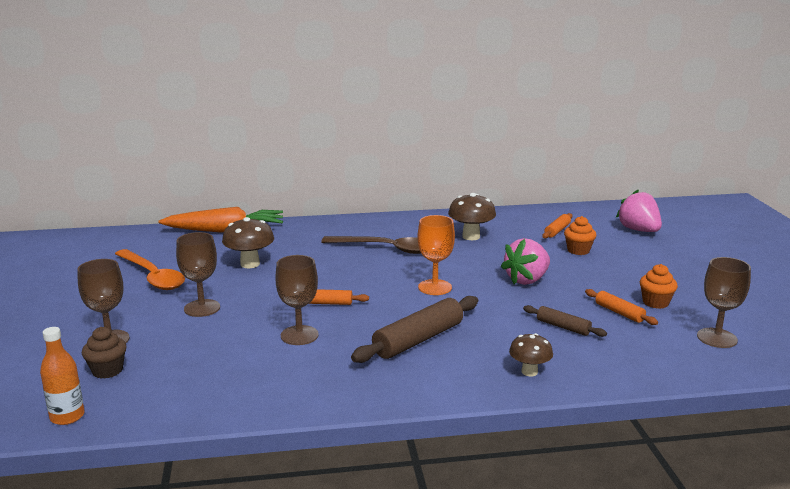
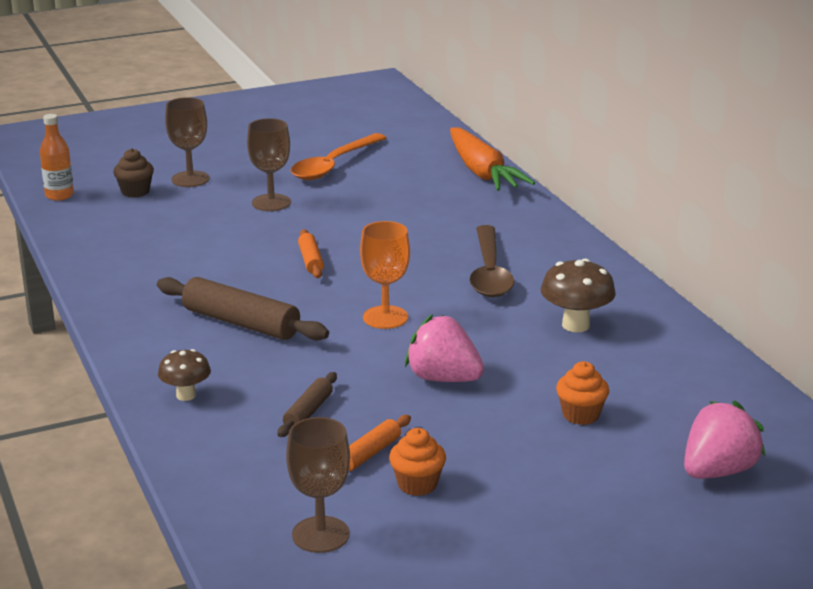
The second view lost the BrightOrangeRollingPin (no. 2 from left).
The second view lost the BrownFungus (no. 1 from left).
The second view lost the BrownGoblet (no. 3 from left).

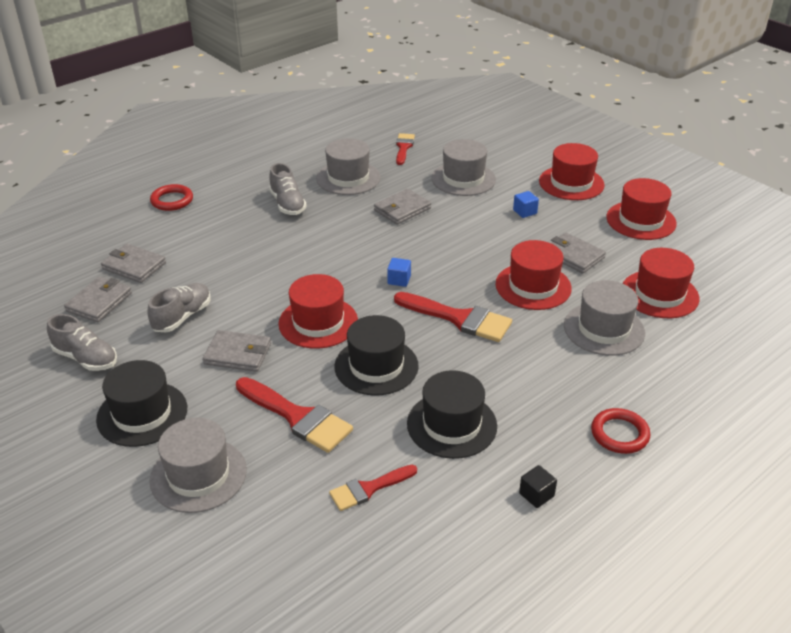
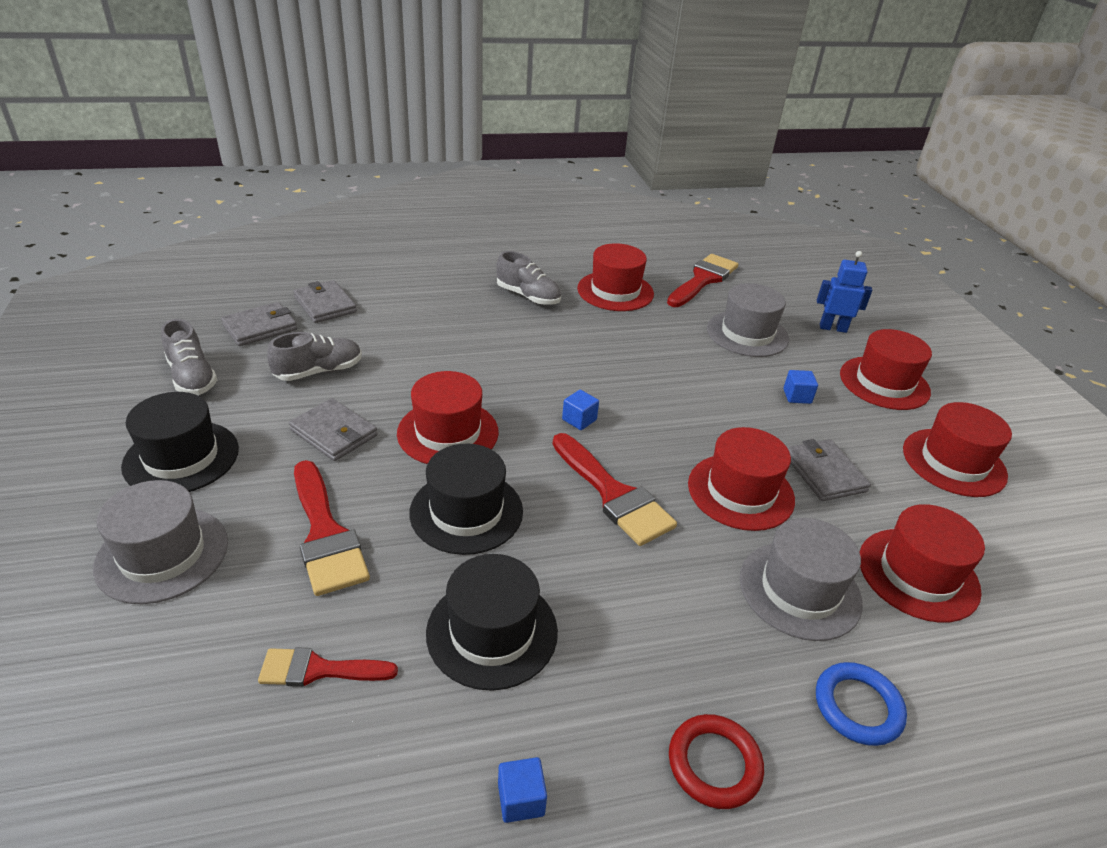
The size of the RedPaintbrush (no. 3 from left in the first image) changed by a factor of 1.63.
What was the AshGreyTallHat (no. 2 from left) turned into the RedTallHat (no. 2 from left).
The AshGreySneaker (no. 3 from left) ended up facing another way, 60 degrees counterclockwise from before.
The second view lost the RedTorus (no. 1 from left).
The second view lost the AshGreyWallet (no. 4 from left).
What was the JetBlackBlock turned into the RoyalBlueBlock (no. 1 from left).
The second view gained the RoyalBlueRobot.
The second view gained the RoyalBlueTorus.

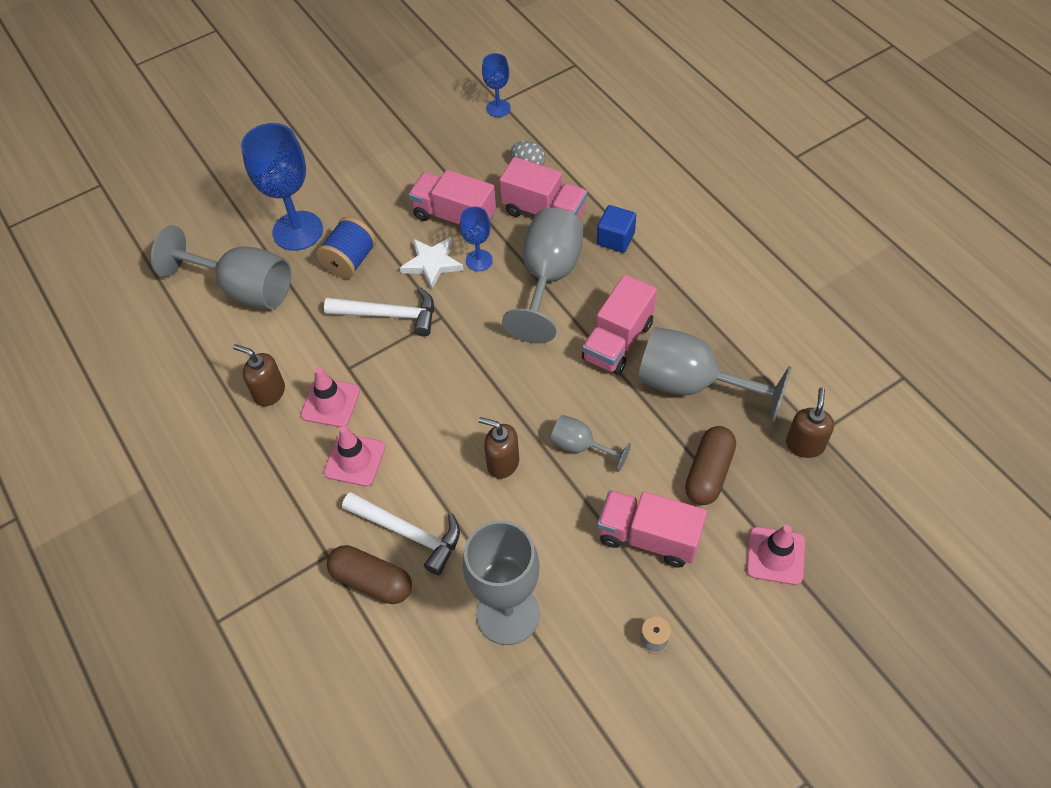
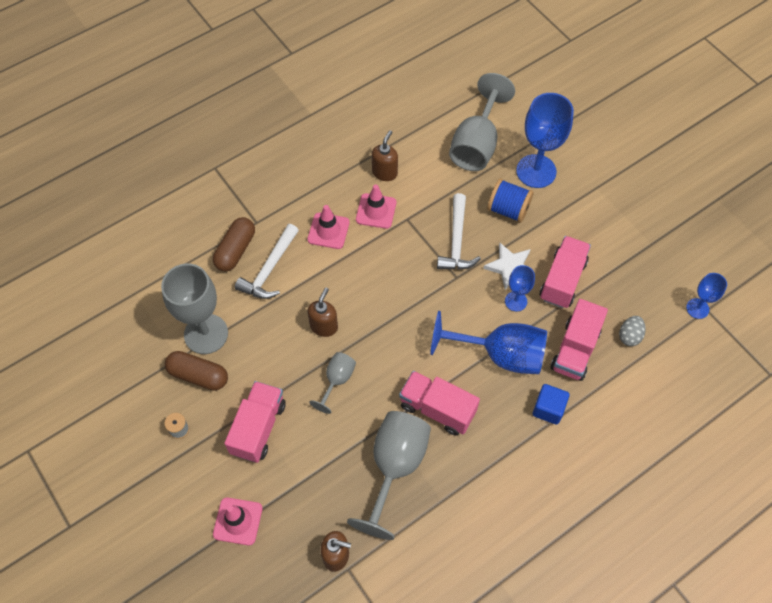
What was the AshGreyGoblet (no. 3 from left) turned into the RoyalBlueGoblet (no. 1 from left).
The BrownPillShape (no. 2 from left in the first image) ended up elsewhere.

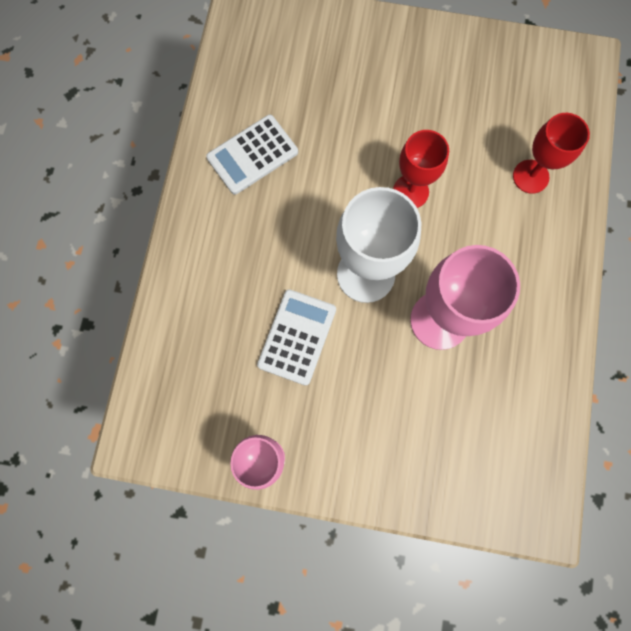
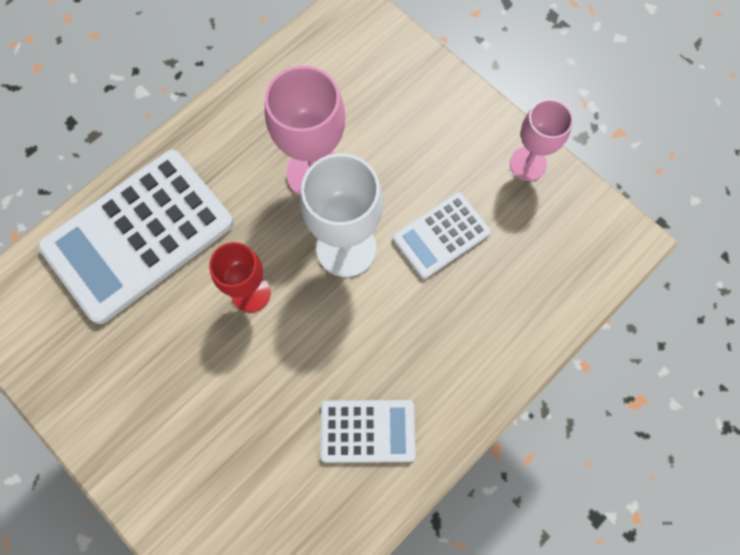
Where the RedGoblet (no. 2 from left) stood, the WhiteAddingMachine (no. 1 from left) came to stand.

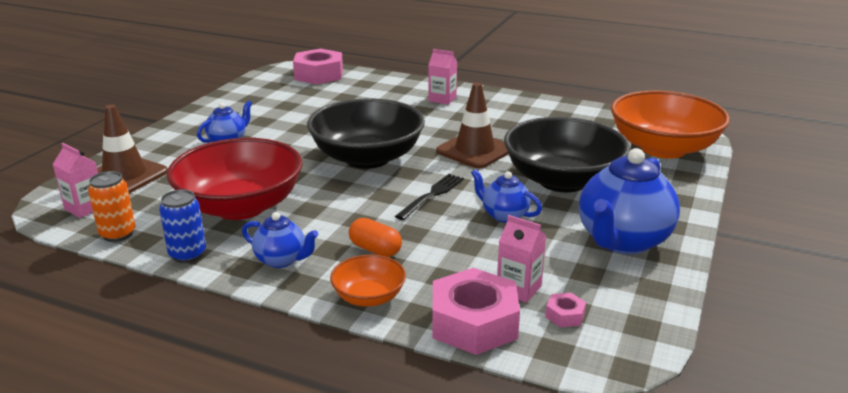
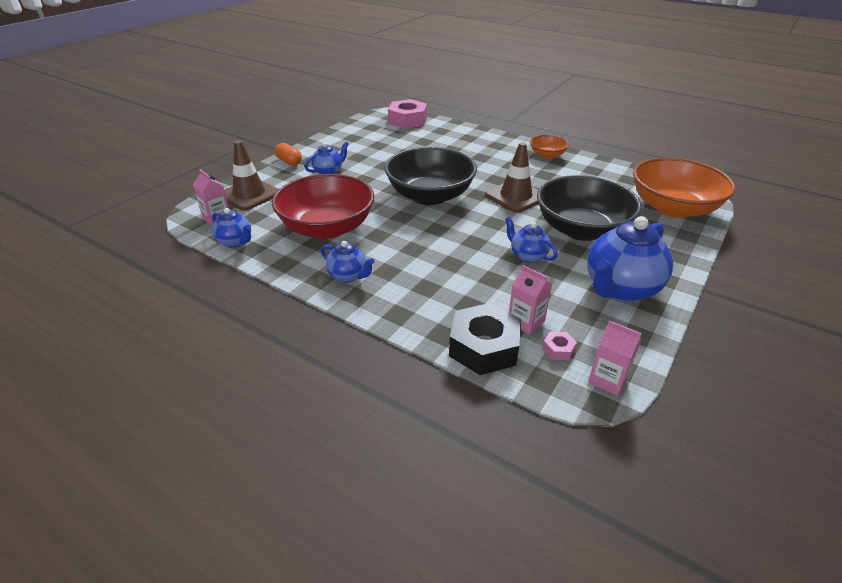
The PinkCarton (no. 2 from left in the first image) ended up elsewhere.
Where the BrightOrangeCan stood, the RoyalBlueTeaPot (no. 1 from left) came to stand.
The second view lost the JetBlackDinnerFork.
The second view lost the RoyalBlueCan.
The BrightOrangePillShape ended up elsewhere.
The BrightOrangeDeepDish (no. 1 from left) ended up elsewhere.
What was the PinkHexNut (no. 2 from left) turned into the JetBlackHexNut.

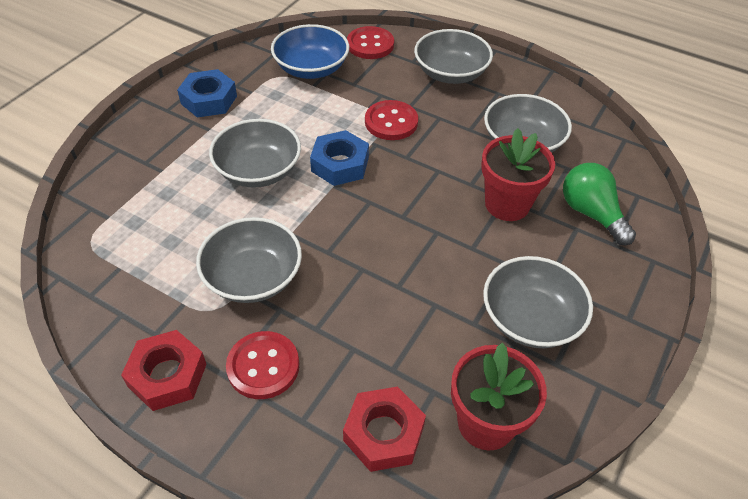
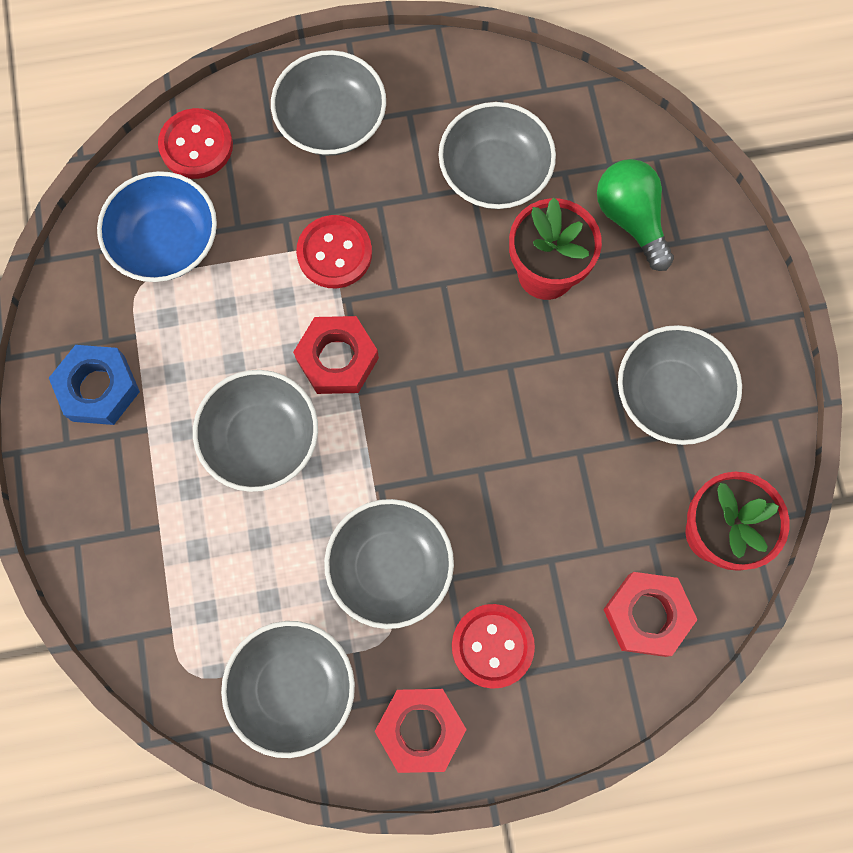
What was the RoyalBlueHexNut (no. 2 from left) turned into the RedHexNut (no. 1 from left).
The GreenLightbulb ended up facing another way, 45 degrees clockwise from before.
The second view gained the AshGreyDeepDish (no. 2 from left).

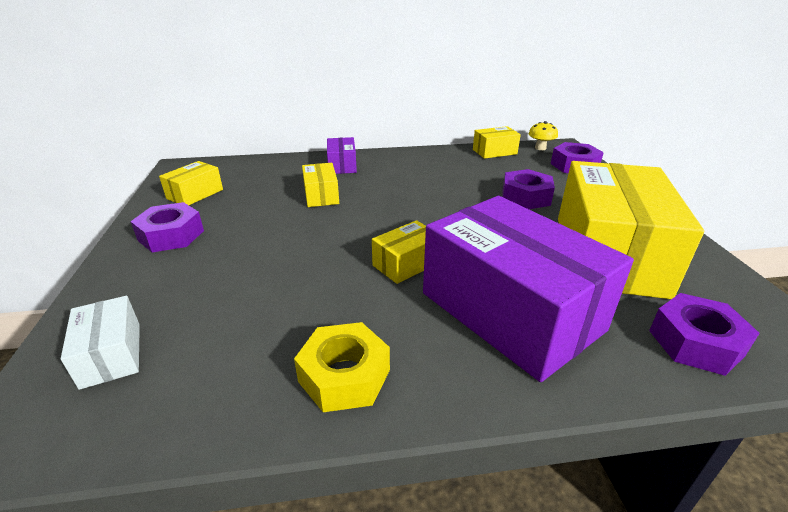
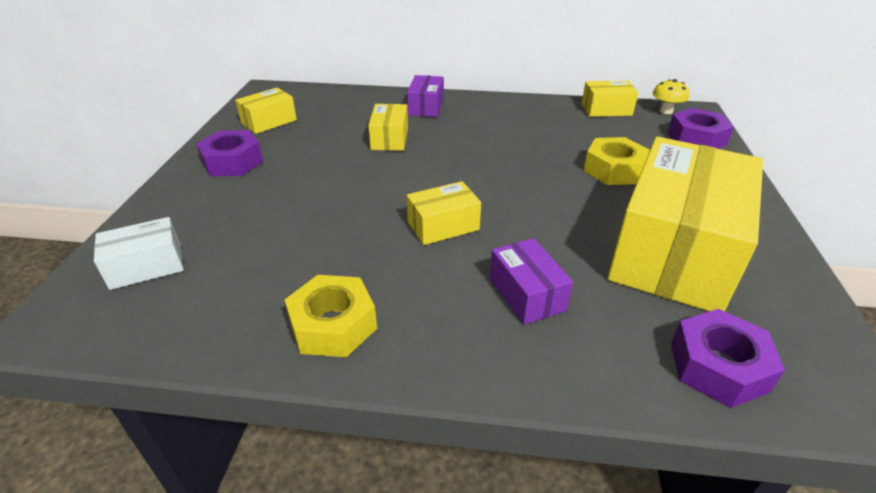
What was the RoyalPurpleHexNut (no. 2 from left) turned into the BrightYellowHexNut (no. 2 from left).
The size of the RoyalPurpleParcel (no. 2 from left) changed by a factor of 0.44.
The WhiteParcel ended up facing another way, 75 degrees clockwise from before.

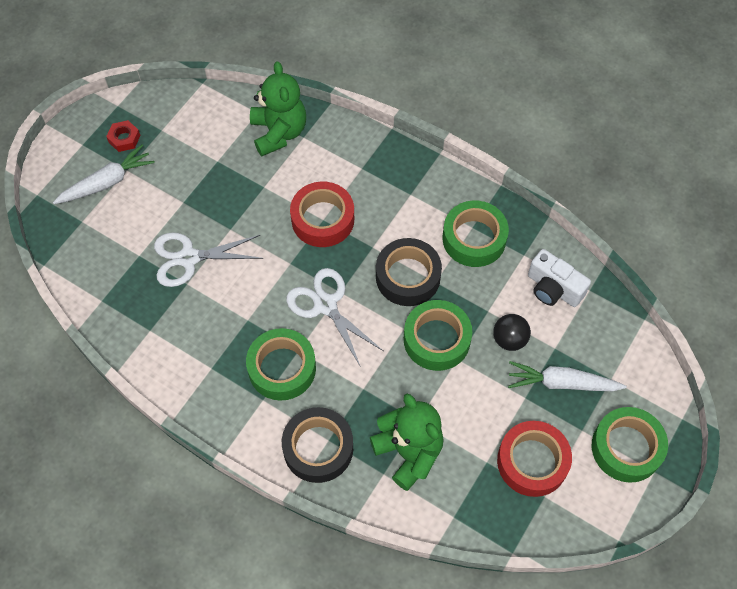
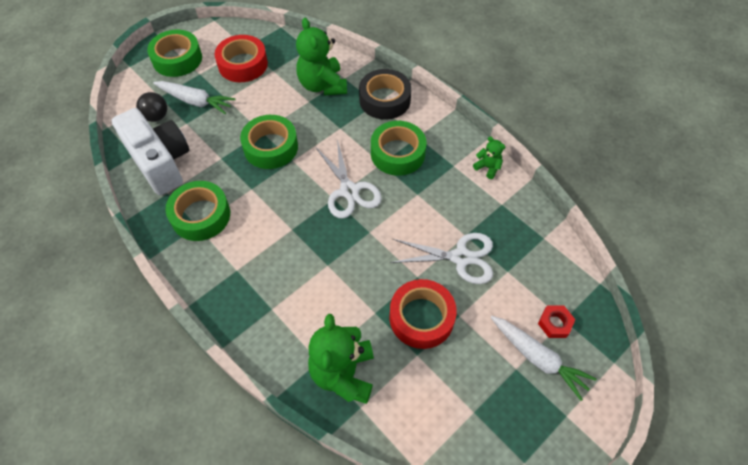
The RedHexNut ended up elsewhere.
The WhiteToyCarrot (no. 1 from left in the first image) ended up facing another way, 120 degrees counterclockwise from before.
The RedTape (no. 1 from left in the first image) ended up elsewhere.
The second view lost the JetBlackTape (no. 2 from left).
The size of the WhiteCompactCamera changed by a factor of 1.59.
The JetBlackBall ended up elsewhere.
The second view gained the GreenTeddyBear (no. 3 from left).

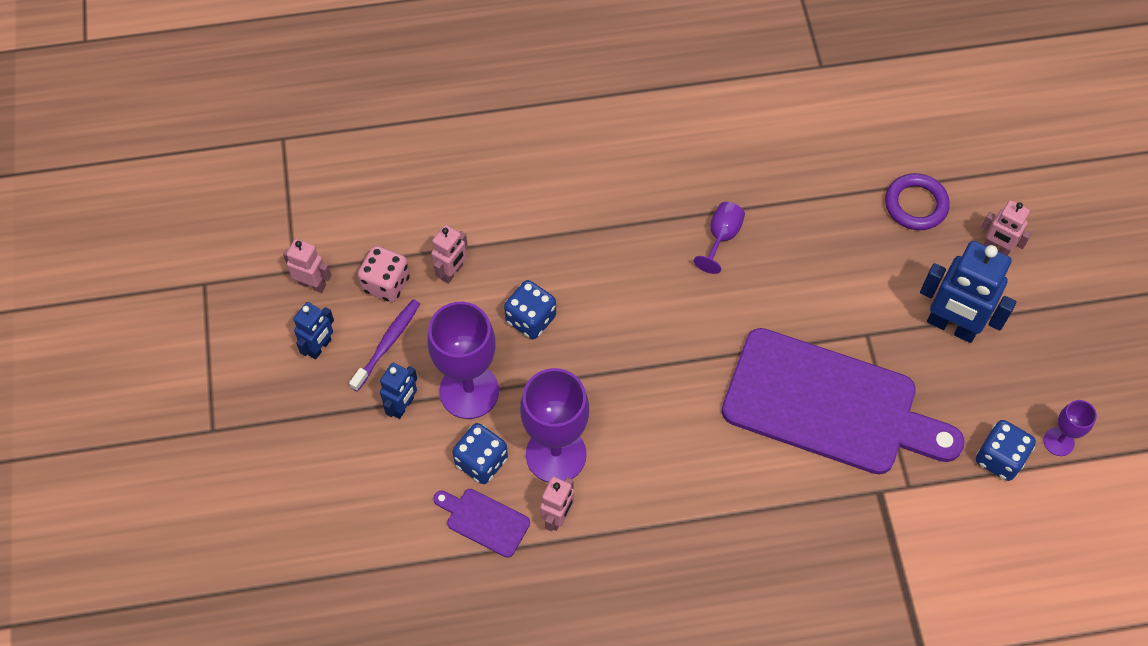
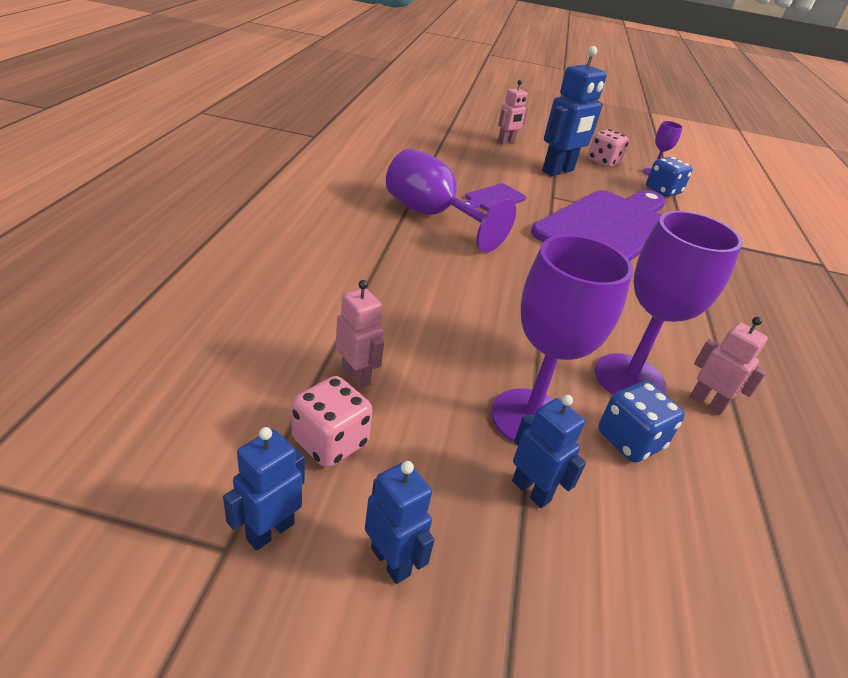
The second view lost the RoyalPurpleTorus.
The size of the RoyalPurpleGoblet (no. 3 from left in the first image) changed by a factor of 1.99.
What was the PinkRobot (no. 1 from left) turned into the RoyalBlueRobot (no. 1 from left).
The second view lost the RoyalBlueDice (no. 2 from left).
The second view lost the RoyalPurpleToothbrush.
The RoyalPurpleCuttingBoard (no. 1 from left) ended up elsewhere.
The second view gained the PinkDice (no. 2 from left).

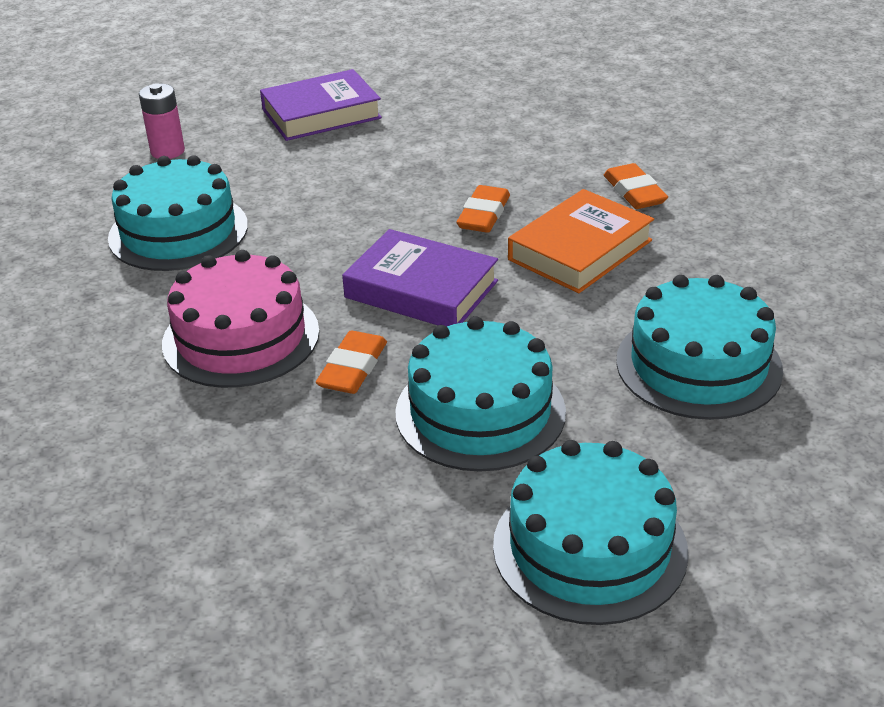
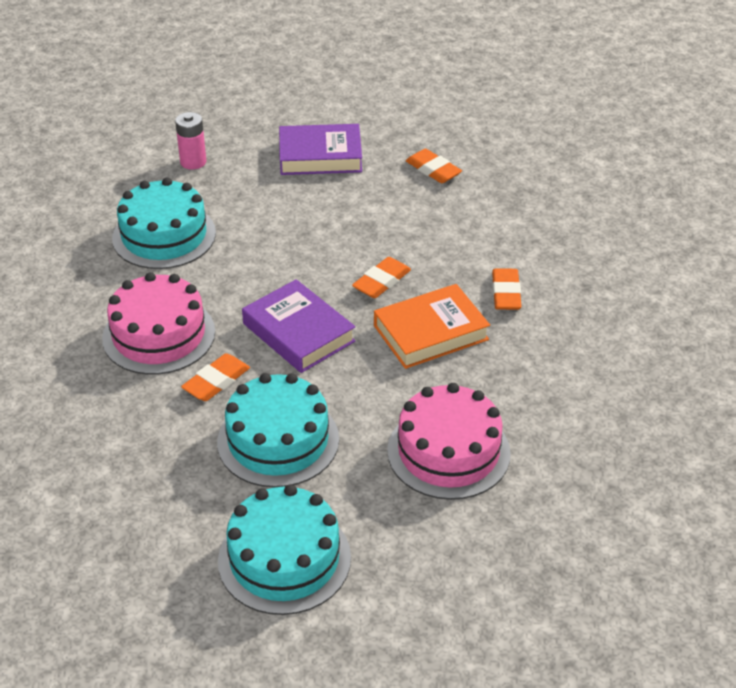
What was the TurquoiseGateau (no. 4 from left) turned into the PinkGateau (no. 2 from left).
The second view gained the BrightOrangePencilEraser (no. 3 from left).

